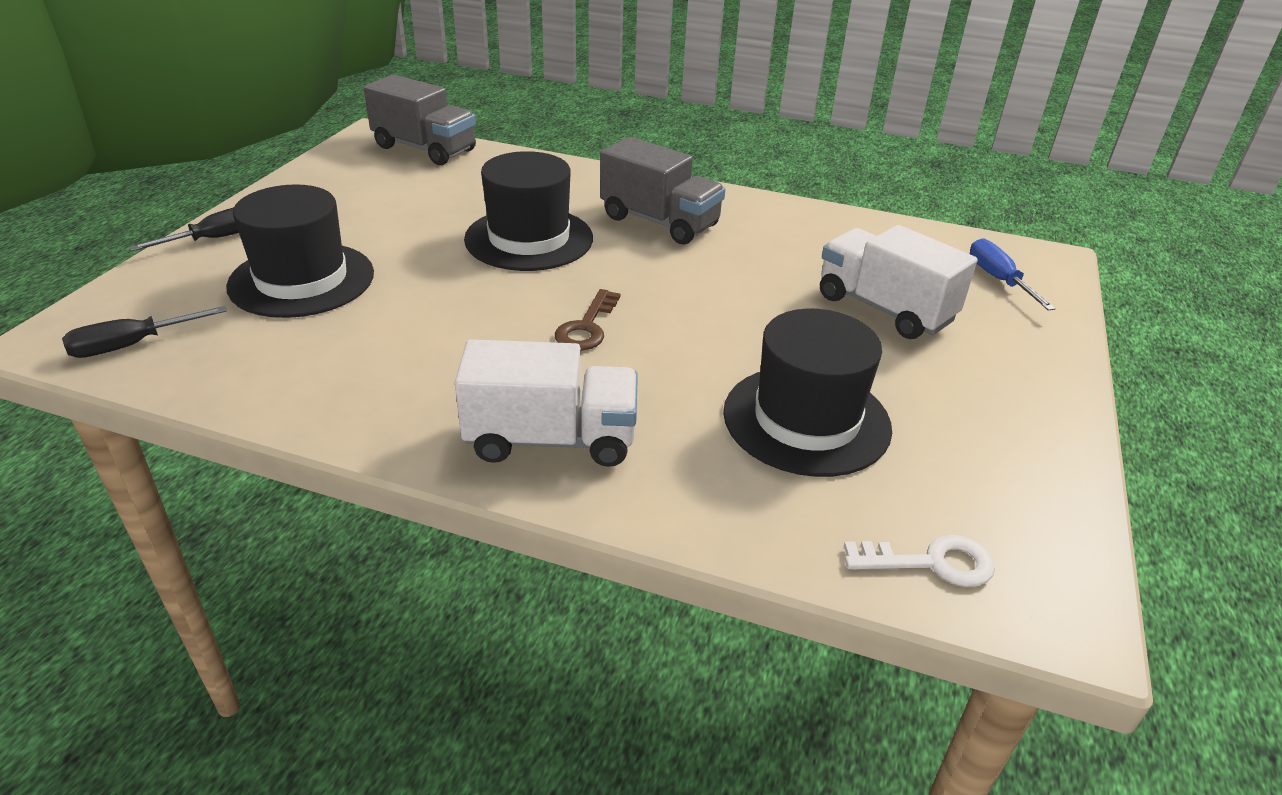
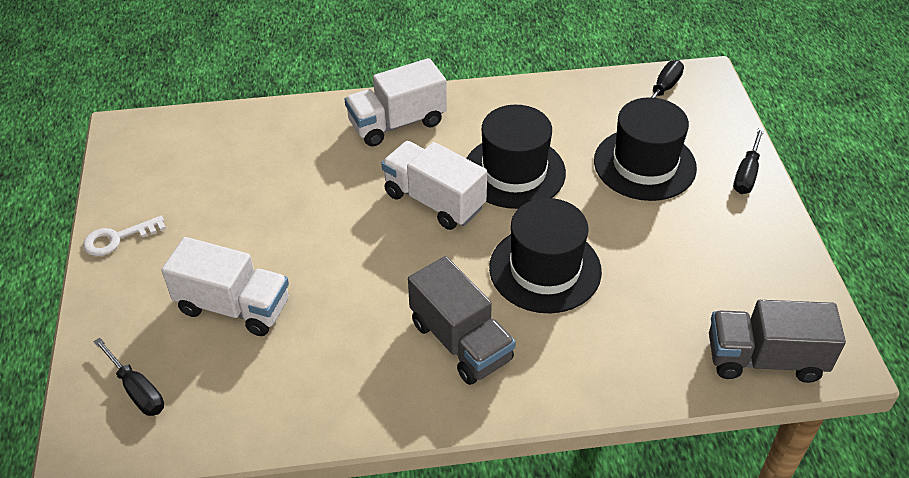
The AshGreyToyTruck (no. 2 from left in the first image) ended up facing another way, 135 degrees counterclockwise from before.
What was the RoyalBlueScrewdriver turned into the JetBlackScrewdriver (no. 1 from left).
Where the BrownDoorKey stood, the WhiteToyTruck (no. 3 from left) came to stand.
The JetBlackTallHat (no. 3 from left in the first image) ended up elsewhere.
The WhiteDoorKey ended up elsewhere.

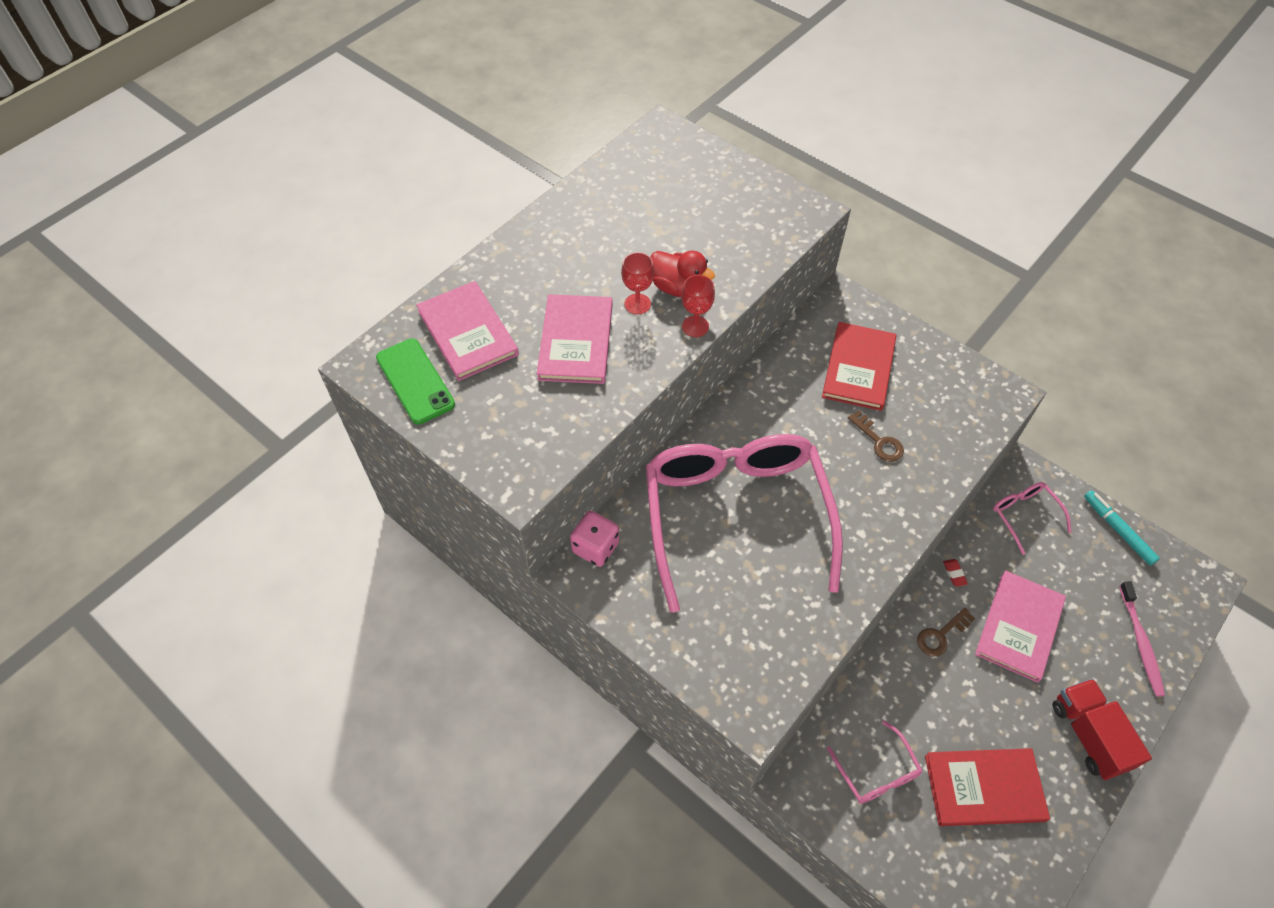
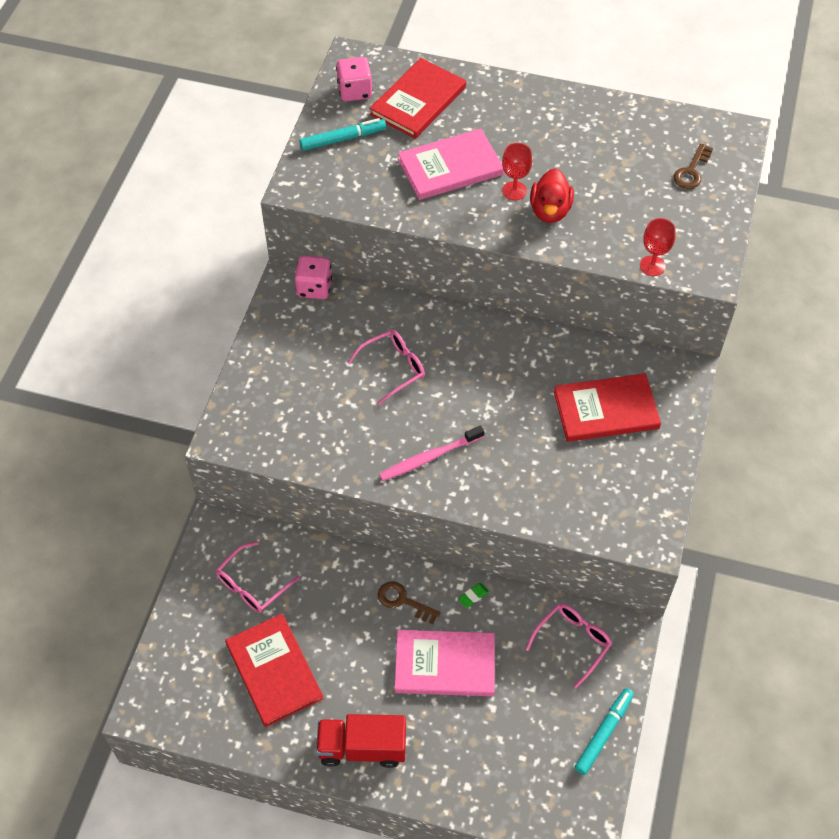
The RedGoblet (no. 2 from left) ended up elsewhere.
What was the PinkHardback (no. 1 from left) turned into the RedHardback (no. 2 from left).
Where the GreenPhone stood, the PinkDice (no. 2 from left) came to stand.
The BrownDoorKey (no. 1 from left in the first image) ended up elsewhere.
The size of the PinkGlasses (no. 1 from left in the first image) changed by a factor of 0.41.
What was the RedPencilEraser turned into the GreenPencilEraser.
The PinkToothbrush ended up elsewhere.
The RedToyTruck ended up facing another way, 135 degrees counterclockwise from before.
The second view gained the TurquoiseFeltPen (no. 1 from left).

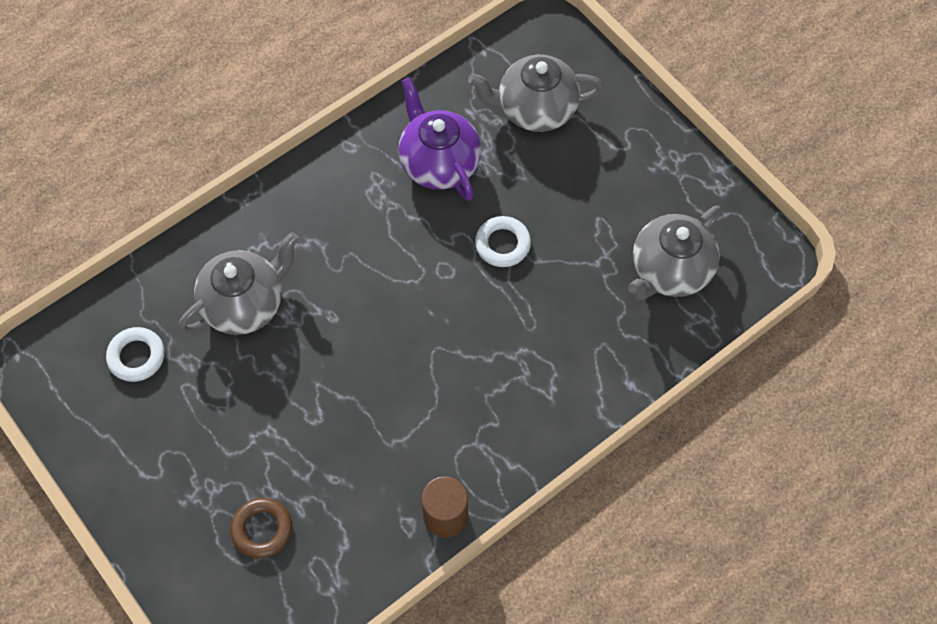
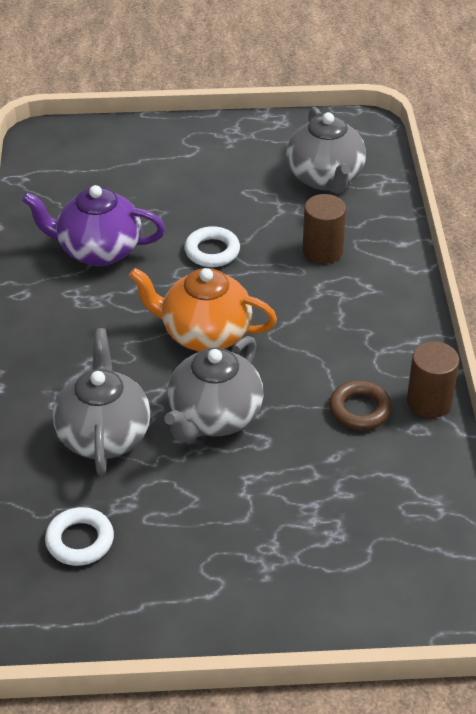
The AshGreyTeaPot (no. 2 from left) ended up elsewhere.
The BrownTorus ended up elsewhere.
The second view gained the BrownCylinder (no. 1 from left).
The second view gained the BrightOrangeTeaPot.

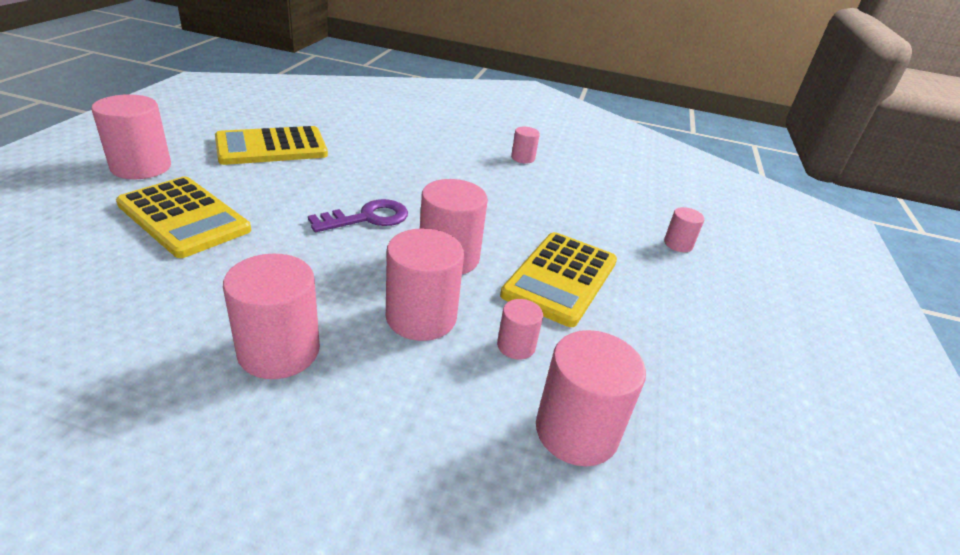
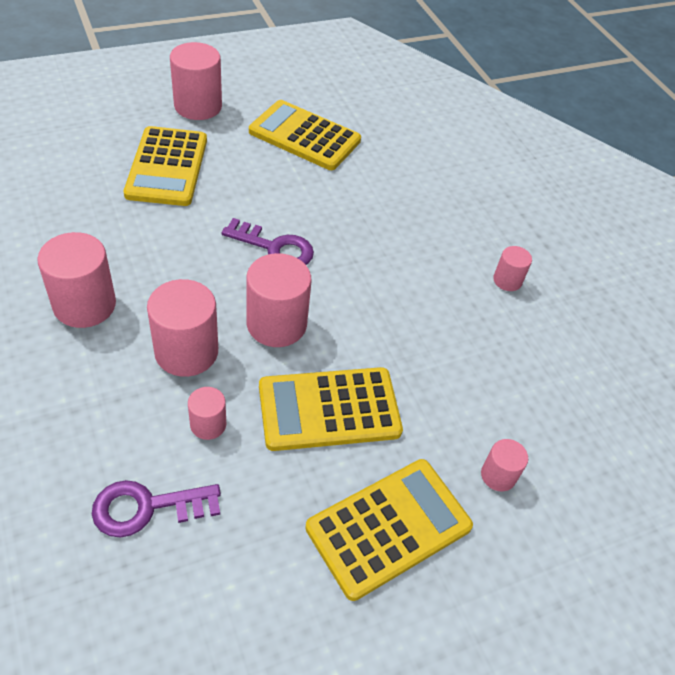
Where the PinkCylinder (no. 7 from left) stood, the RoyalPurpleDoorKey (no. 1 from left) came to stand.
The second view gained the BrightYellowAddingMachine (no. 4 from left).

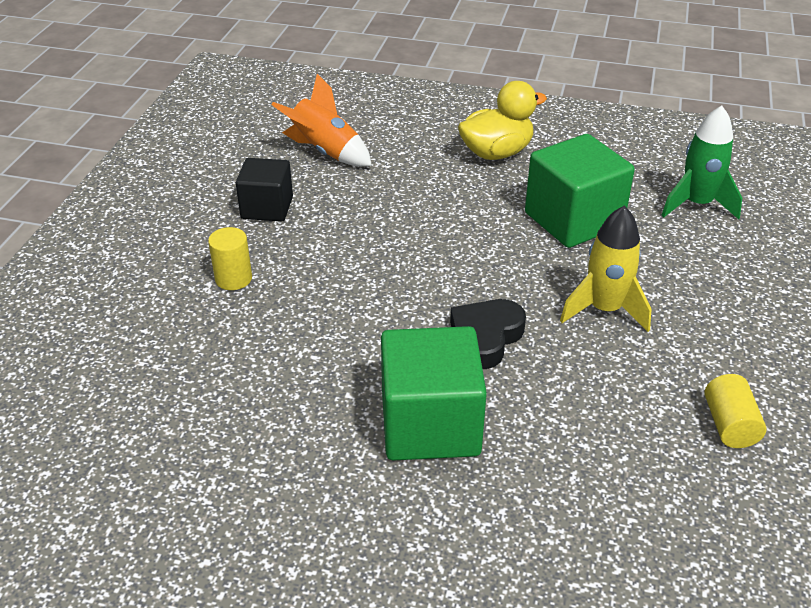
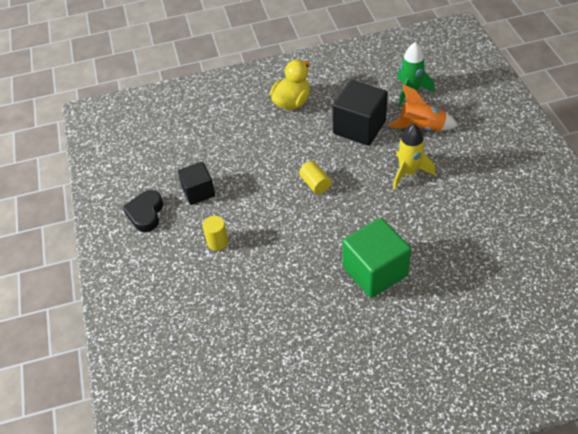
The BrightOrangeToyRocket ended up elsewhere.
What was the GreenBlock (no. 2 from left) turned into the JetBlackBlock (no. 2 from left).
The JetBlackHeart ended up elsewhere.
The BrightYellowCylinder (no. 2 from left) ended up elsewhere.

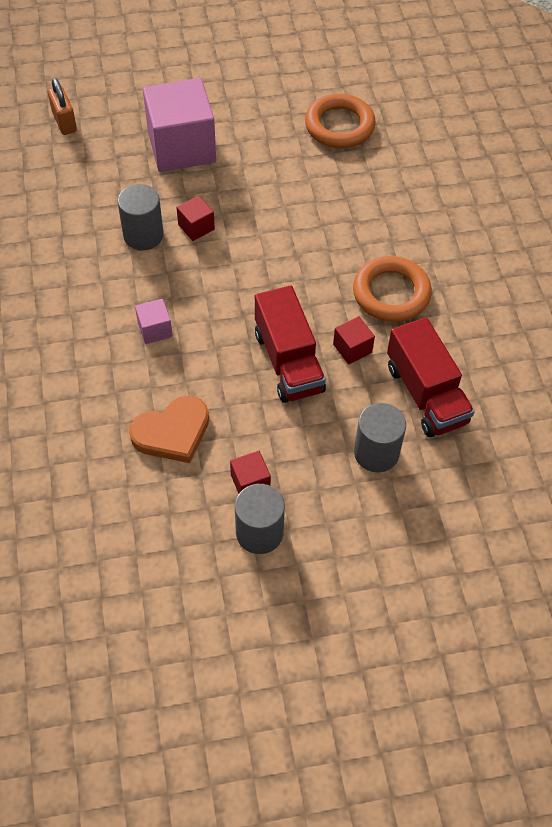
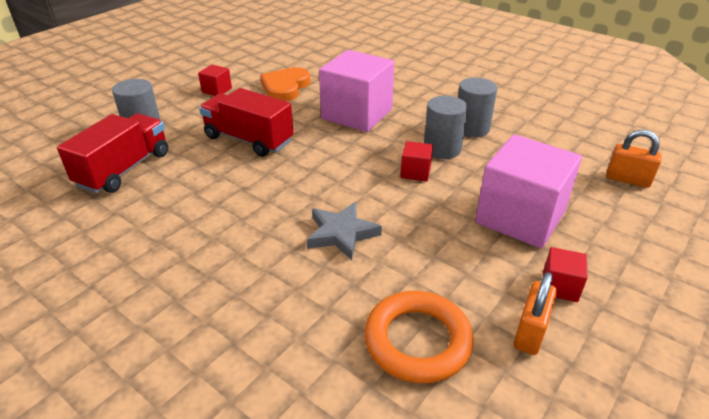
The second view lost the BrightOrangeTorus (no. 2 from left).
The size of the PinkBlock (no. 1 from left) changed by a factor of 2.29.
The RedBlock (no. 3 from left) ended up elsewhere.
The RedToyTruck (no. 2 from left in the first image) ended up facing another way, 90 degrees clockwise from before.
The AshGreyCylinder (no. 2 from left in the first image) ended up elsewhere.
The second view gained the AshGreyFivePointedStar.
The second view gained the BrightOrangeSmallLock (no. 1 from left).

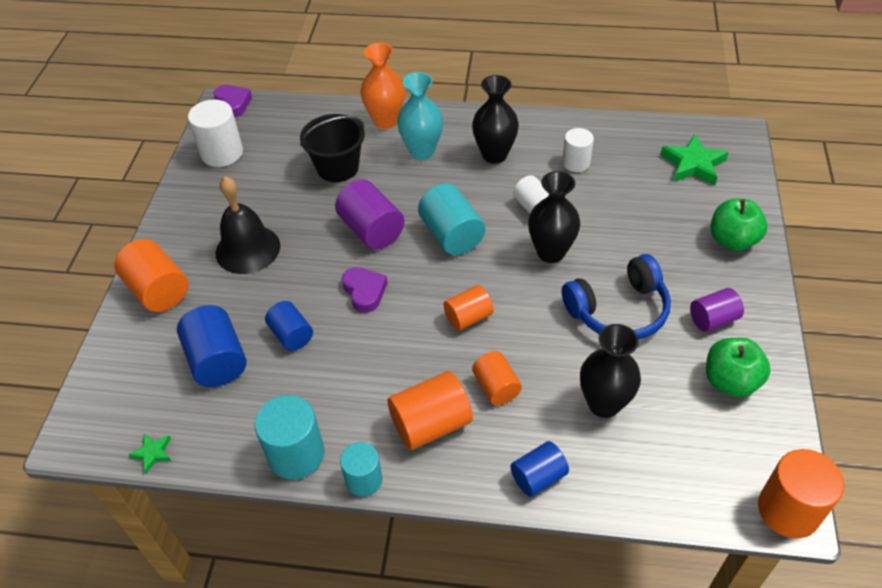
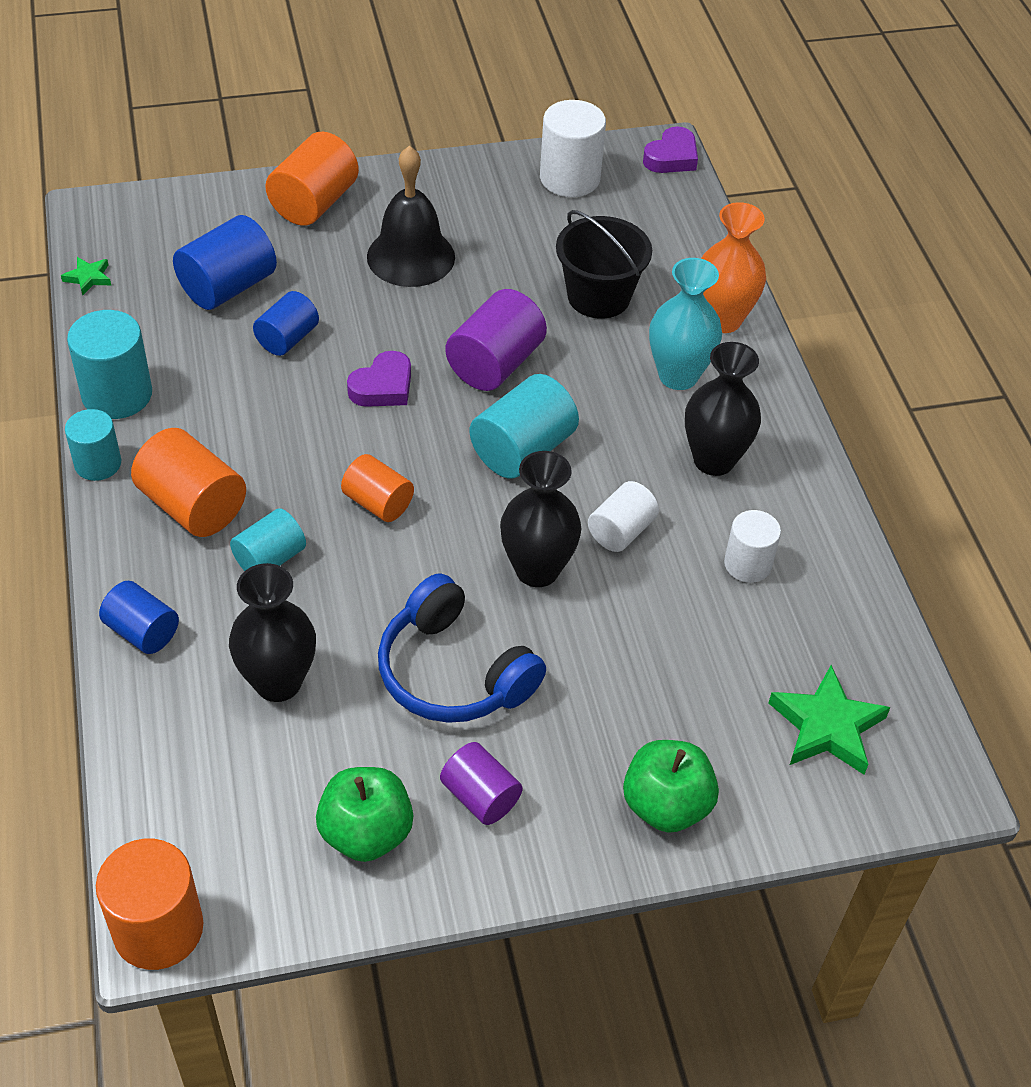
What was the BrightOrangeCylinder (no. 4 from left) turned into the TurquoiseCylinder (no. 3 from left).

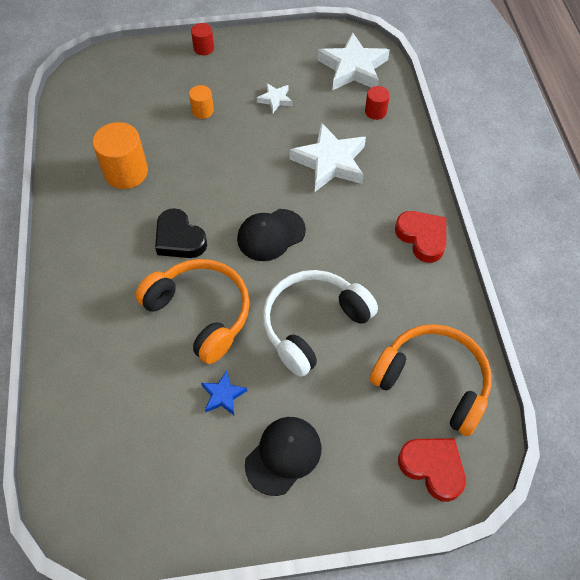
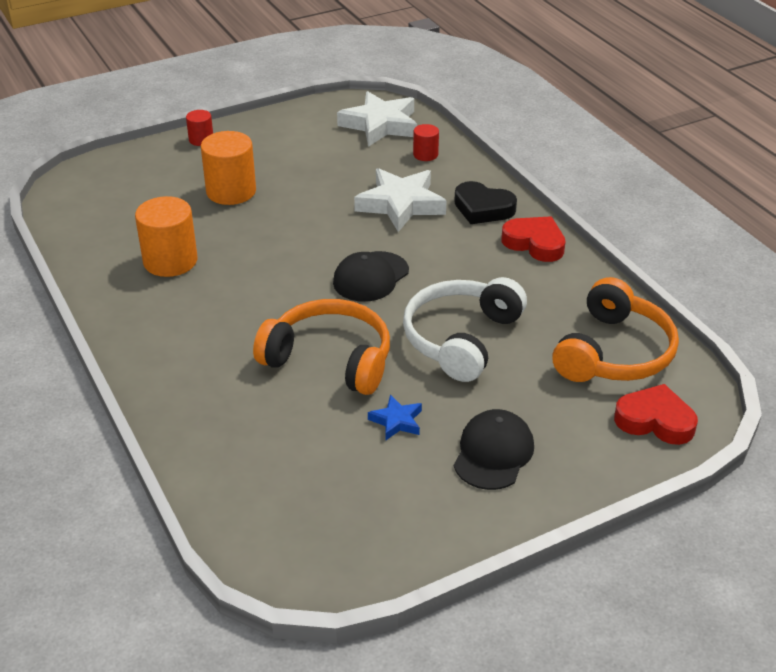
The second view lost the WhiteFivePointedStar (no. 1 from left).
The size of the BrightOrangeCylinder (no. 2 from left) changed by a factor of 1.89.
The JetBlackHeart ended up elsewhere.
The BrightOrangeHeadset (no. 2 from left) ended up facing another way, 105 degrees clockwise from before.

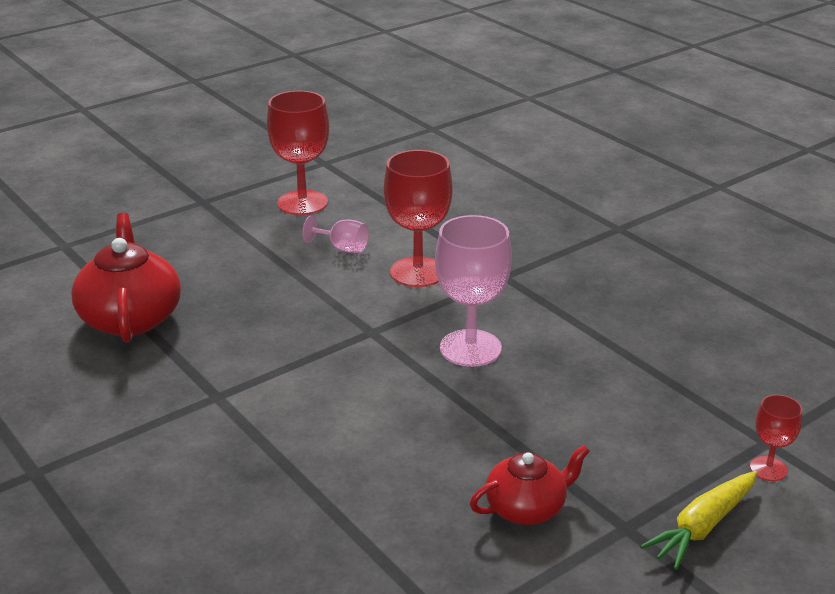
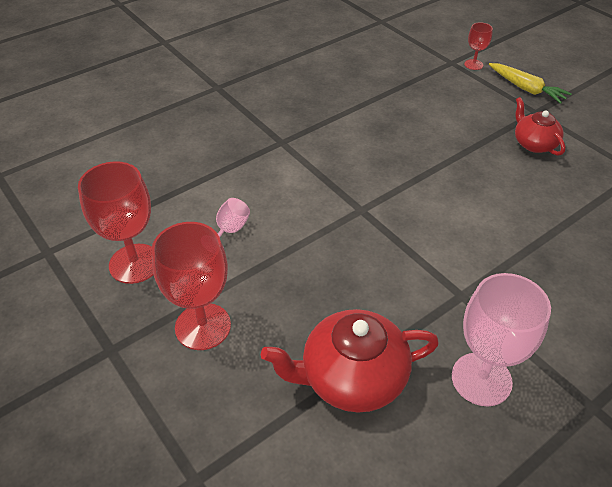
The RedGoblet (no. 2 from left) ended up elsewhere.
The PinkGoblet (no. 2 from left) ended up elsewhere.

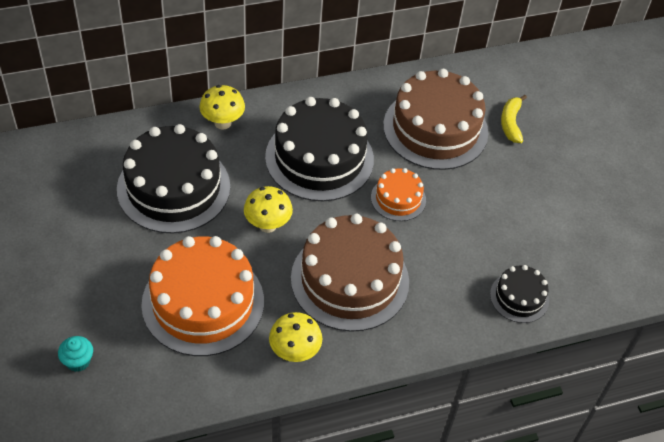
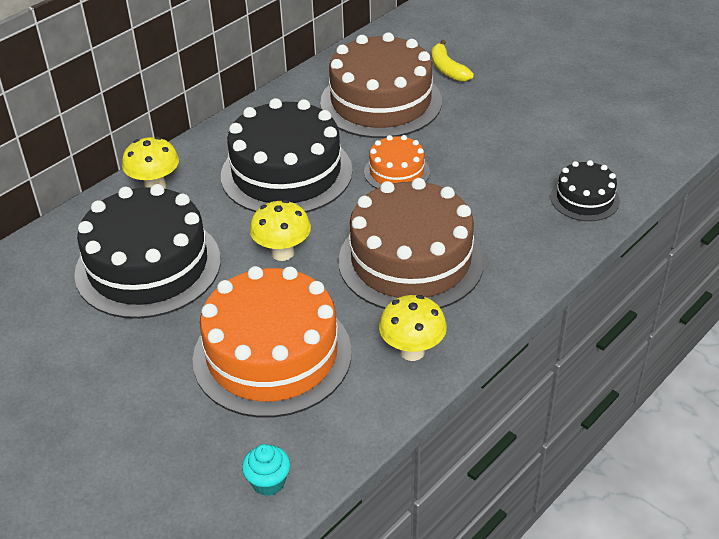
The TurquoiseFairyCake ended up elsewhere.

